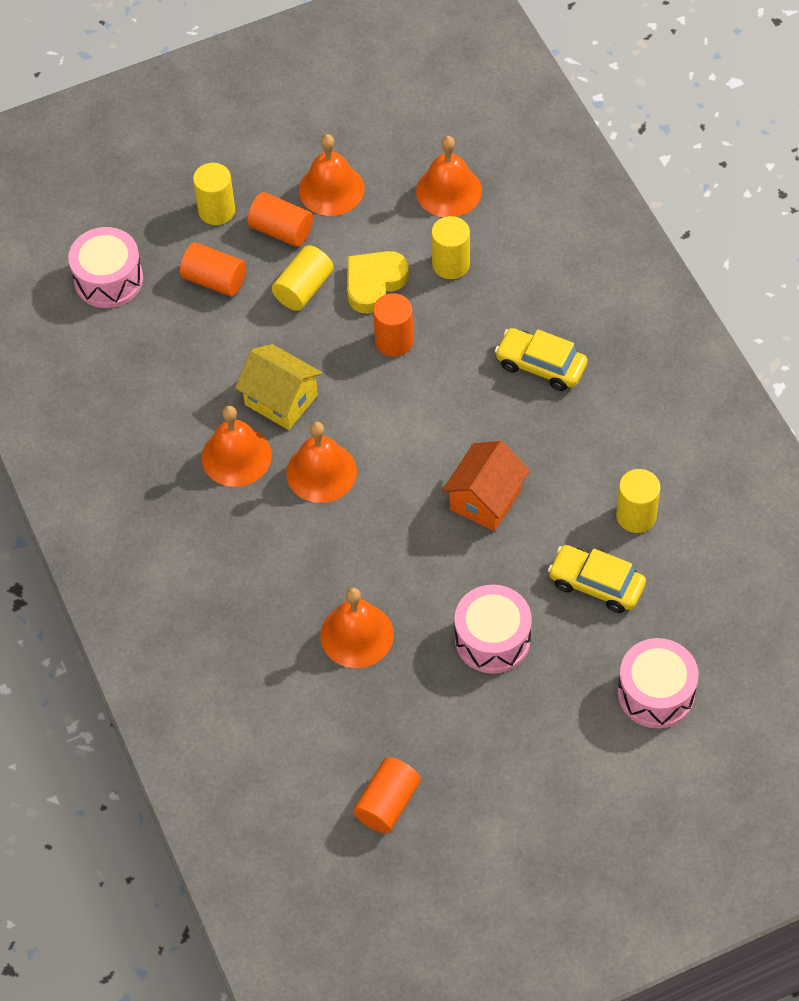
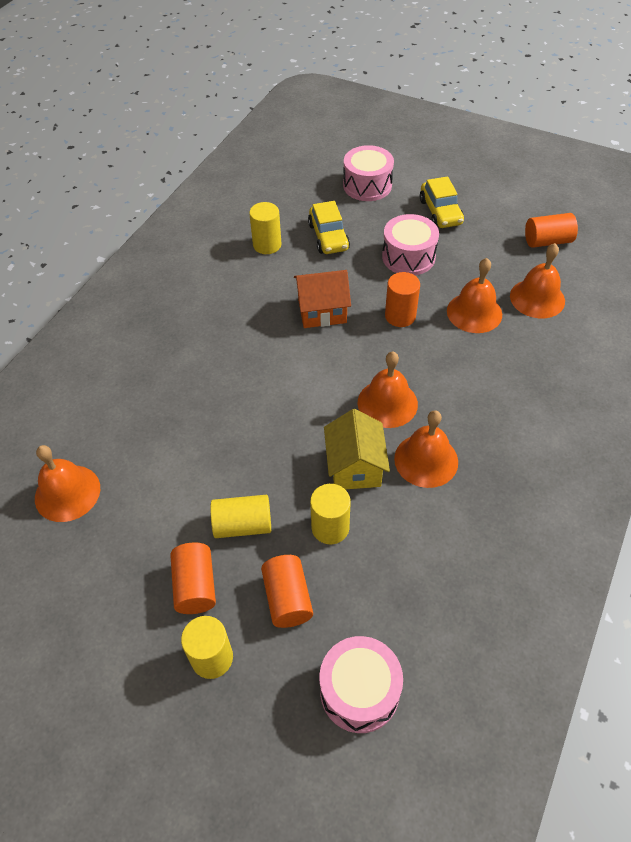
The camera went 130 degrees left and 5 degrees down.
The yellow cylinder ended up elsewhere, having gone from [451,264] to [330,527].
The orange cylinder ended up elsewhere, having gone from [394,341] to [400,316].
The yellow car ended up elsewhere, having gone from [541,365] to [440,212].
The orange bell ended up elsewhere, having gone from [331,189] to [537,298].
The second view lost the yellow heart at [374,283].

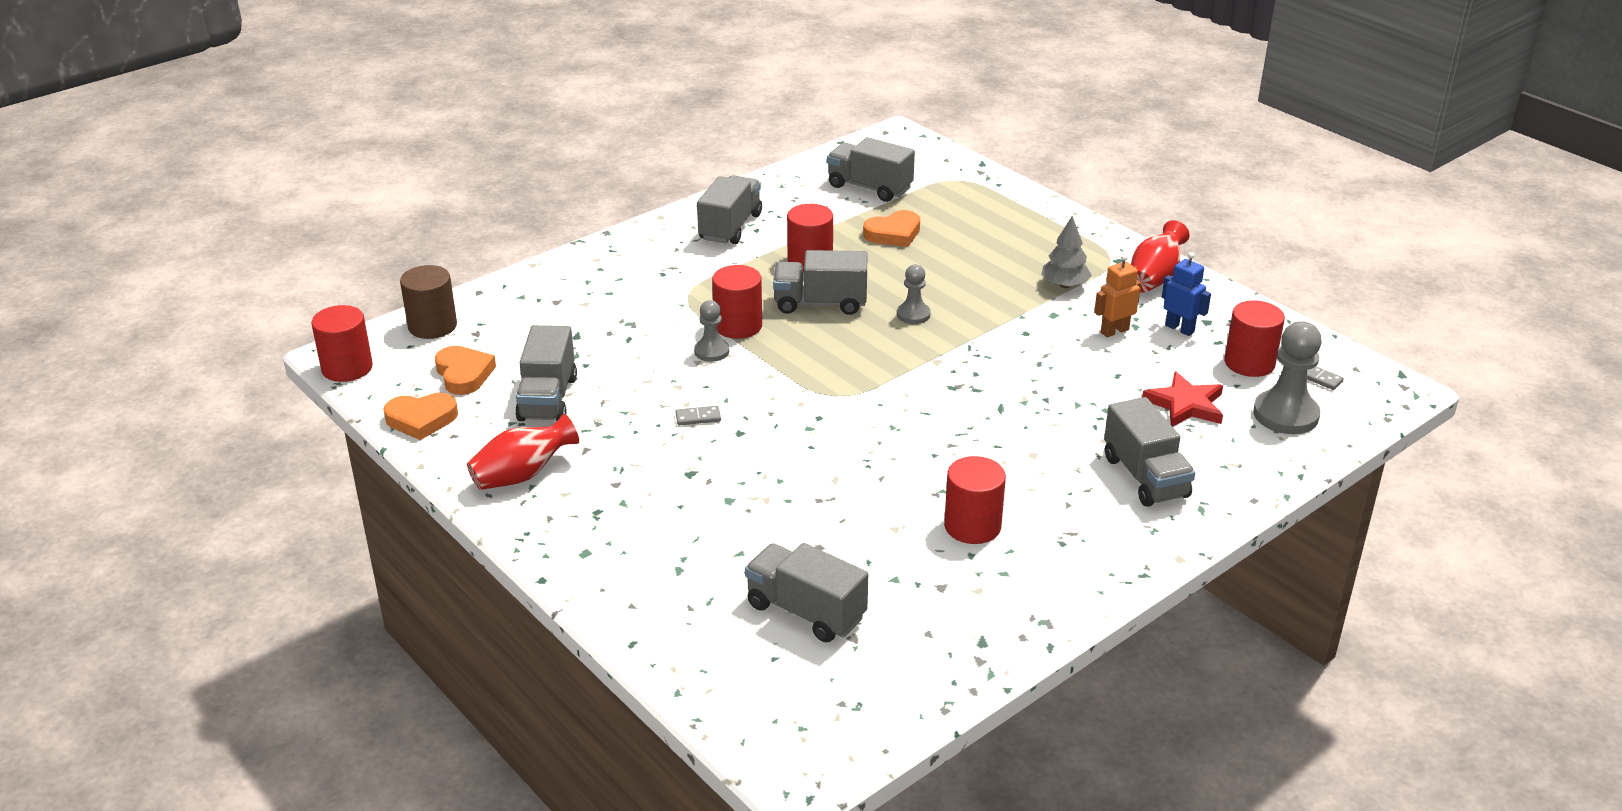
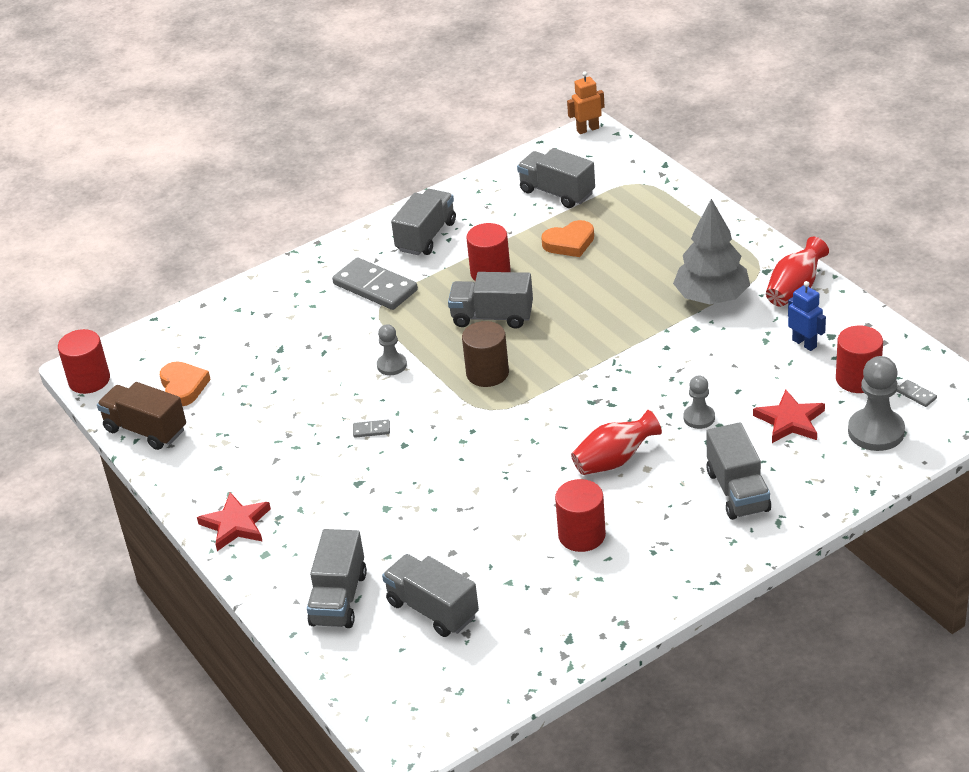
The camera went 10 degrees right and 5 degrees up.
Where the orange heart stood at [421,419], the brown truck came to stand at [146,430].
The second view gained the red star at [236,524].
The grey truck ended up elsewhere, having gone from [547,398] to [338,599].
The second view gained the grey domino at [375,287].
The brown cylinder ended up elsewhere, having gone from [432,326] to [487,373].
The orange robot ended up elsewhere, having gone from [1114,331] to [587,129].
The red vase ended up elsewhere, having gone from [523,475] to [614,460].
The size of the grey tree at [1064,285] changed by a factor of 1.71.
The grey pawn ended up elsewhere, having gone from [913,315] to [699,418].
The second view lost the red cylinder at [738,326].

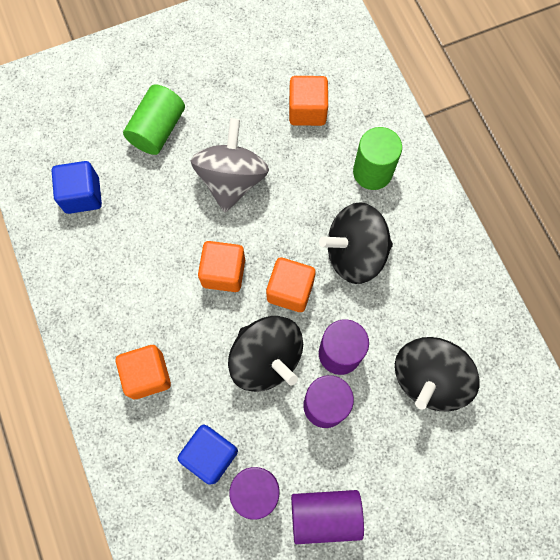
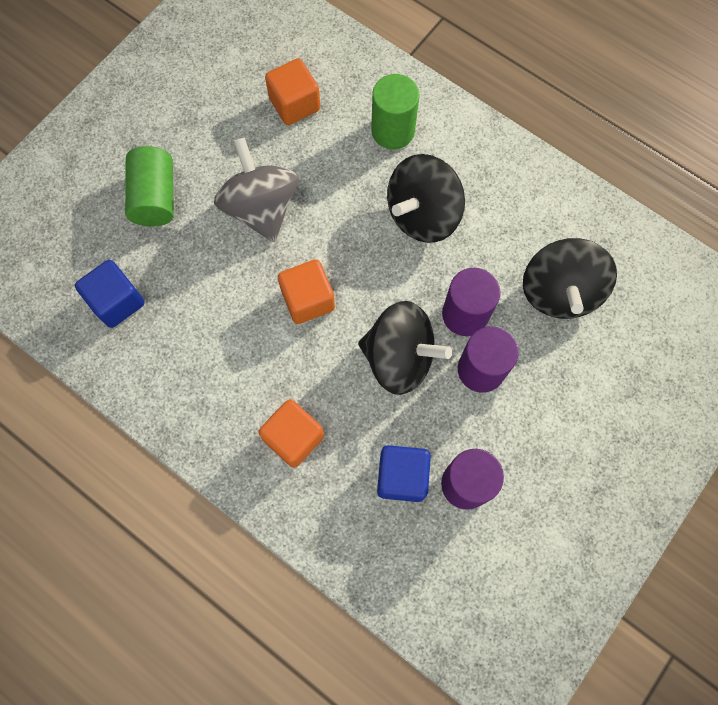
The camera went 30 degrees left and 0 degrees up.
The second view lost the orange cube at [290,290].
The second view lost the purple cylinder at [325,515].

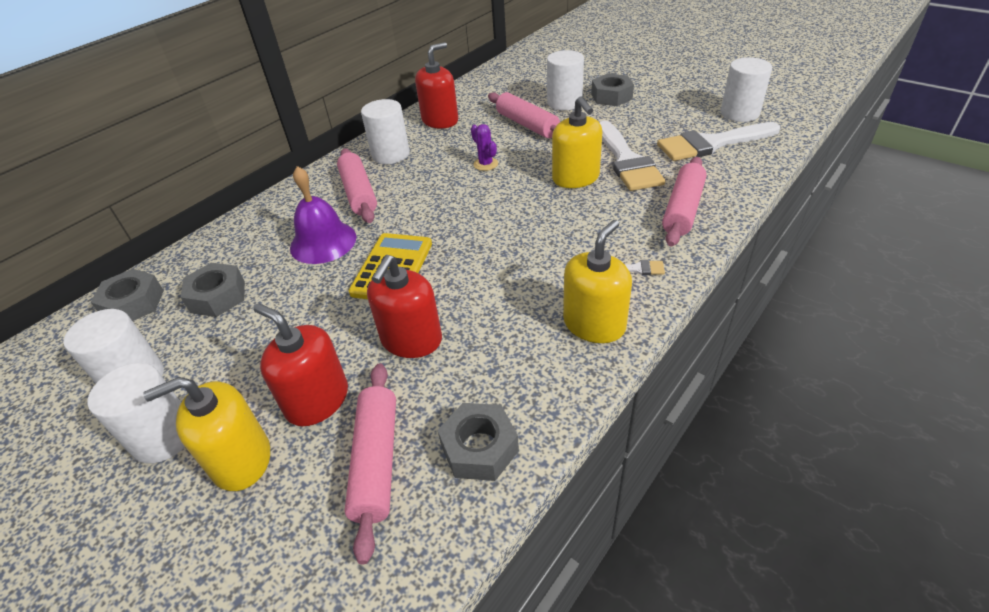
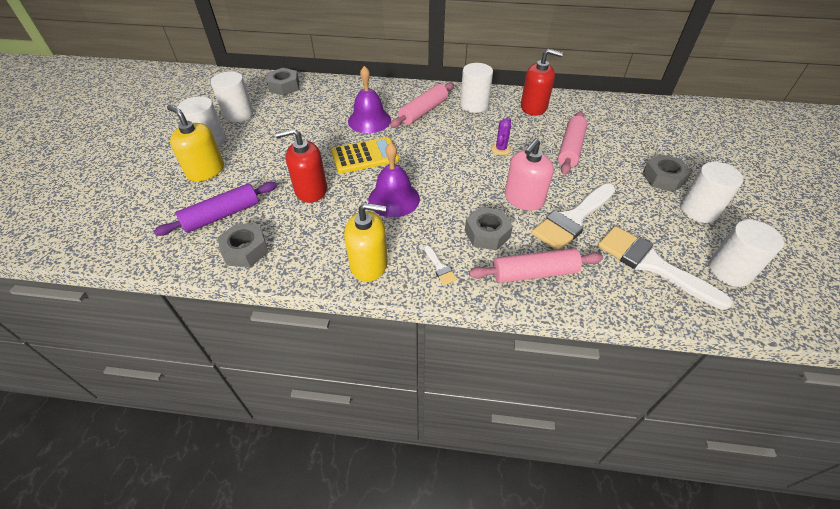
The camera went 55 degrees right and 5 degrees up.
What was the pink rolling pin at [376,461] turned into the purple rolling pin at [222,215].
The second view gained the purple bell at [394,199].
The grey nut ended up elsewhere, having gone from [218,297] to [487,234].
What was the yellow soap dispenser at [575,178] turned into the pink soap dispenser at [523,199].
The white cylinder ended up elsewhere, having gone from [564,102] to [698,210].
The second view lost the red soap dispenser at [317,400].

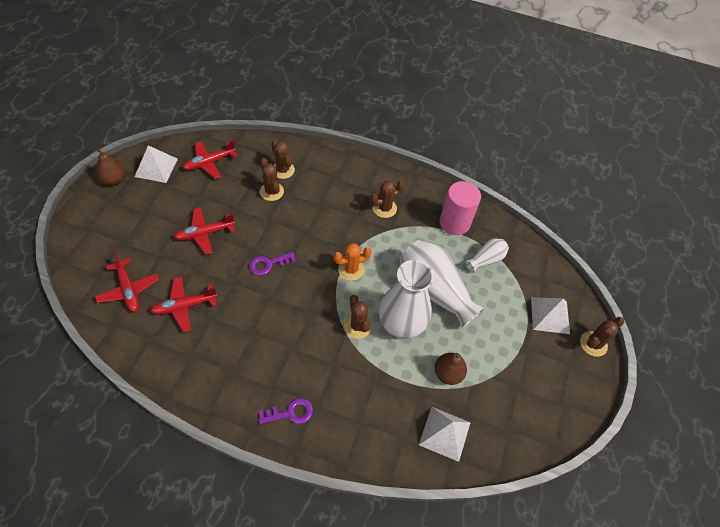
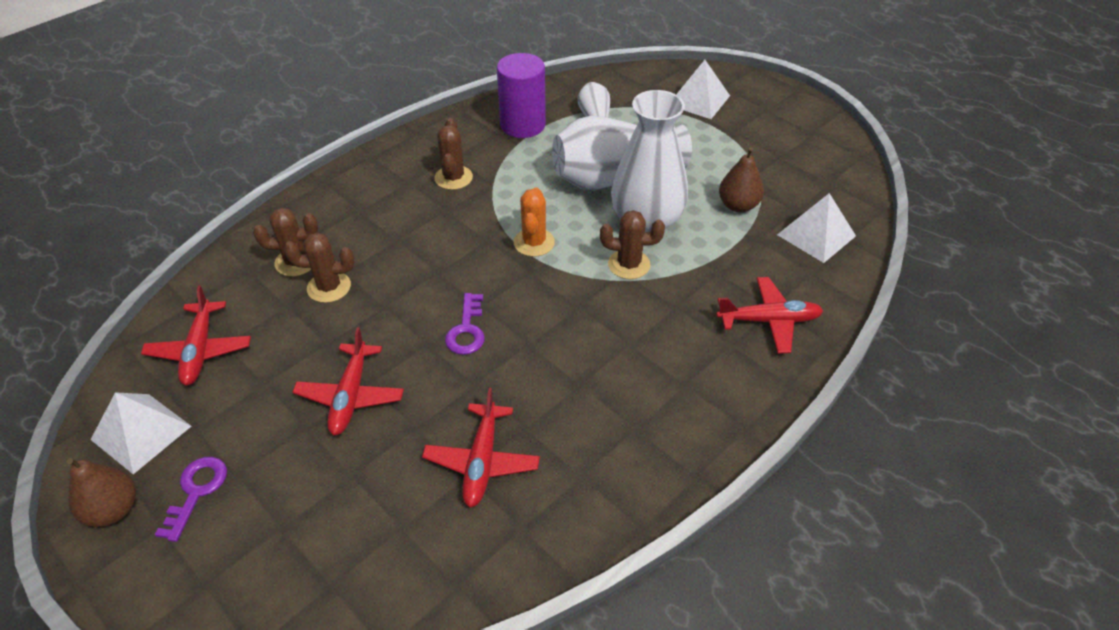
The camera went 60 degrees left and 10 degrees down.
The purple key ended up elsewhere, having gone from [290,413] to [196,491].
What was the pink cylinder at [454,223] turned into the purple cylinder at [523,125].
The red plane ended up elsewhere, having gone from [129,290] to [769,320].
The second view lost the brown cactus at [593,344].

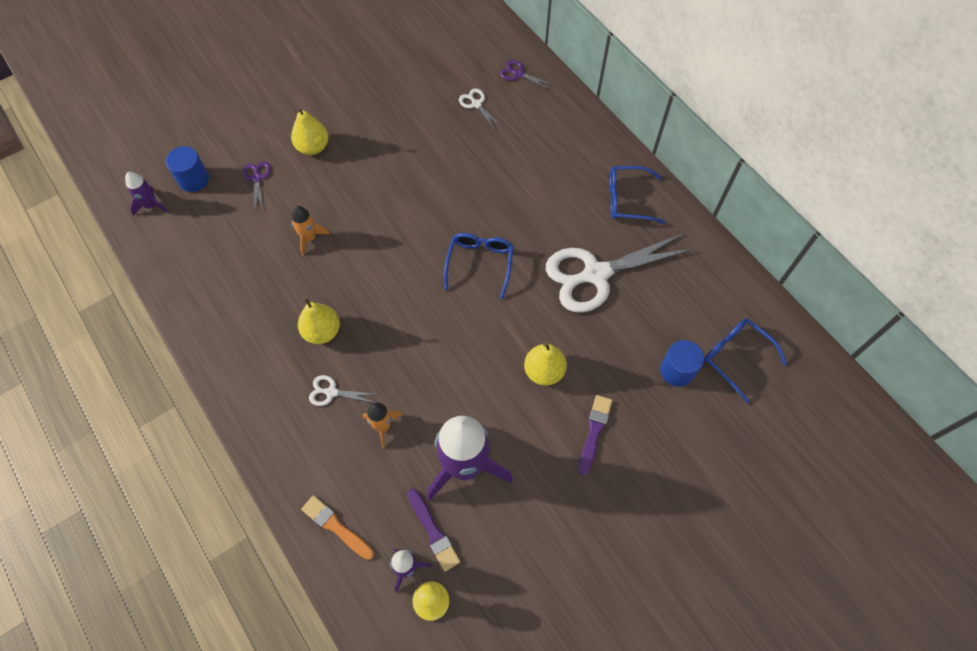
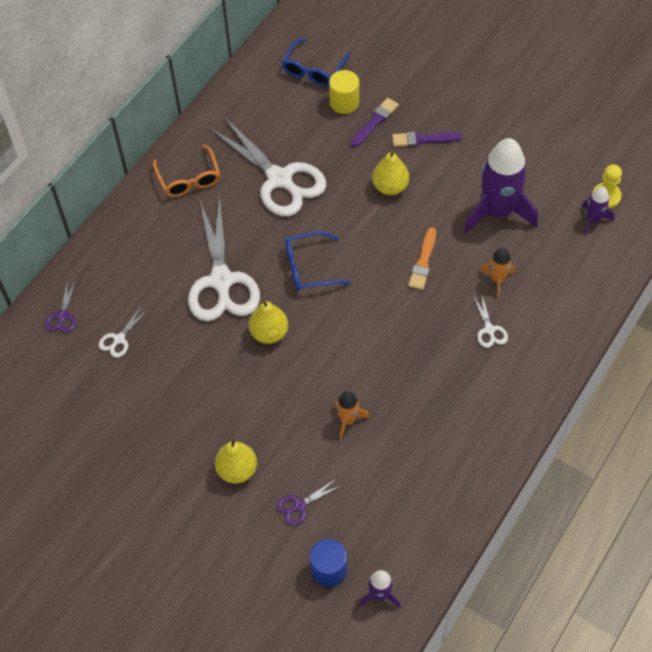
The camera went 110 degrees left and 5 degrees down.
What was the blue glasses at [627,200] turned into the orange glasses at [189,179].
The second view gained the white scissors at [221,281].
The yellow pear ended up elsewhere, having gone from [322,331] to [269,333].
What was the blue cylinder at [677,371] turned into the yellow cylinder at [344,102].
The purple brush ended up elsewhere, having gone from [433,532] to [375,122].
The orange brush ended up elsewhere, having gone from [336,526] to [423,262].

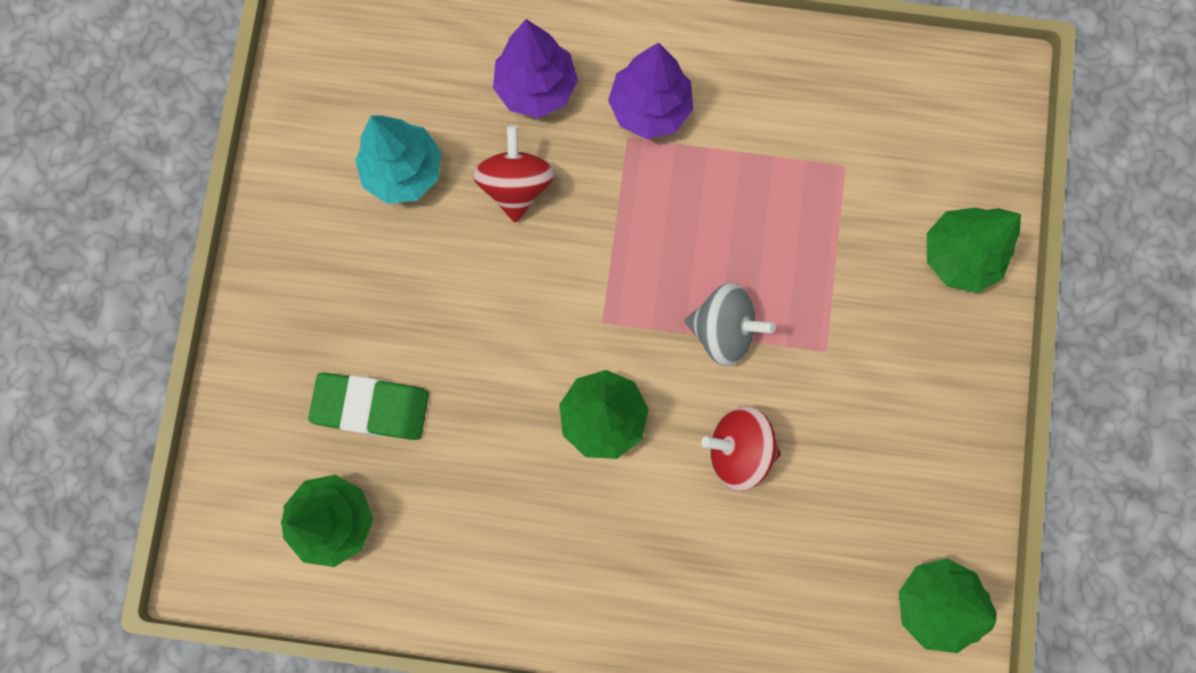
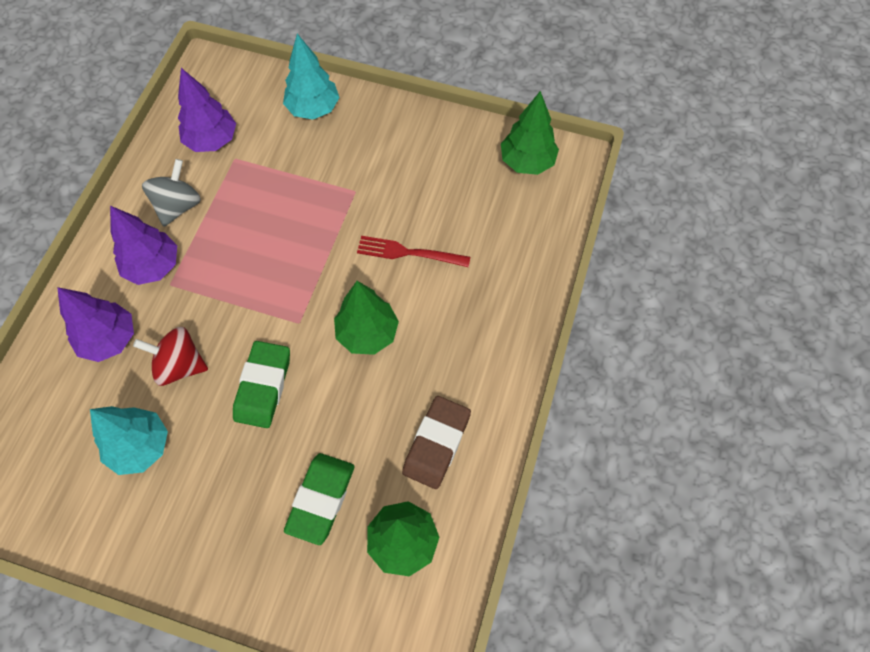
The camera went 80 degrees left and 15 degrees down.
The grey spinning top ended up elsewhere, having gone from [723,329] to [178,206].
The second view gained the purple tree at [212,141].
The second view gained the green eraser at [263,386].
What was the green tree at [958,256] turned into the turquoise tree at [313,109].
Where the red spinning top stood at [738,449], the red fork came to stand at [409,253].
The second view gained the brown eraser at [436,444].

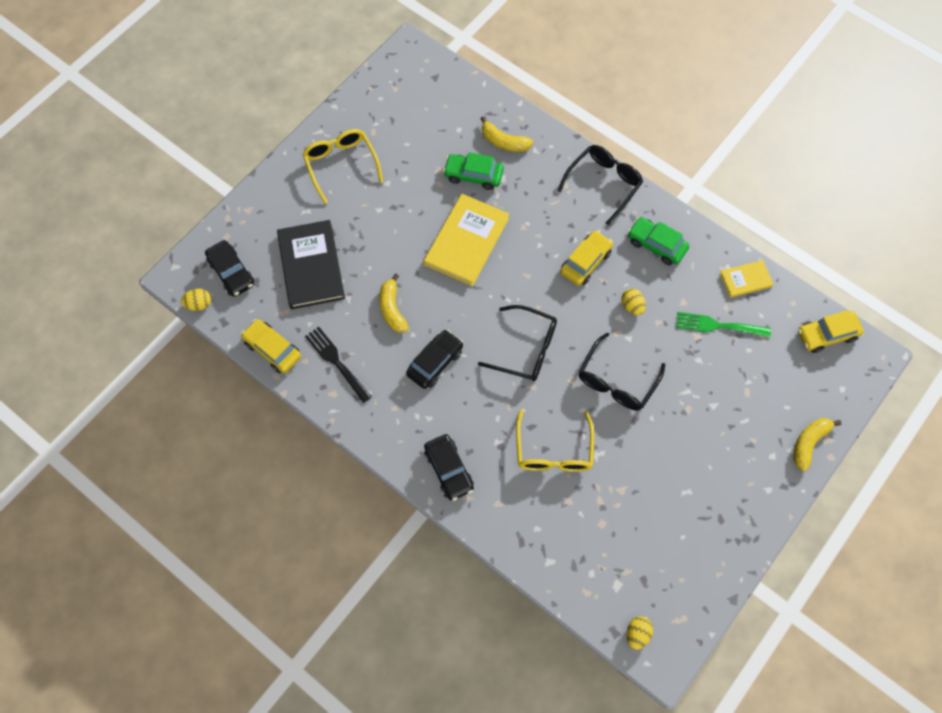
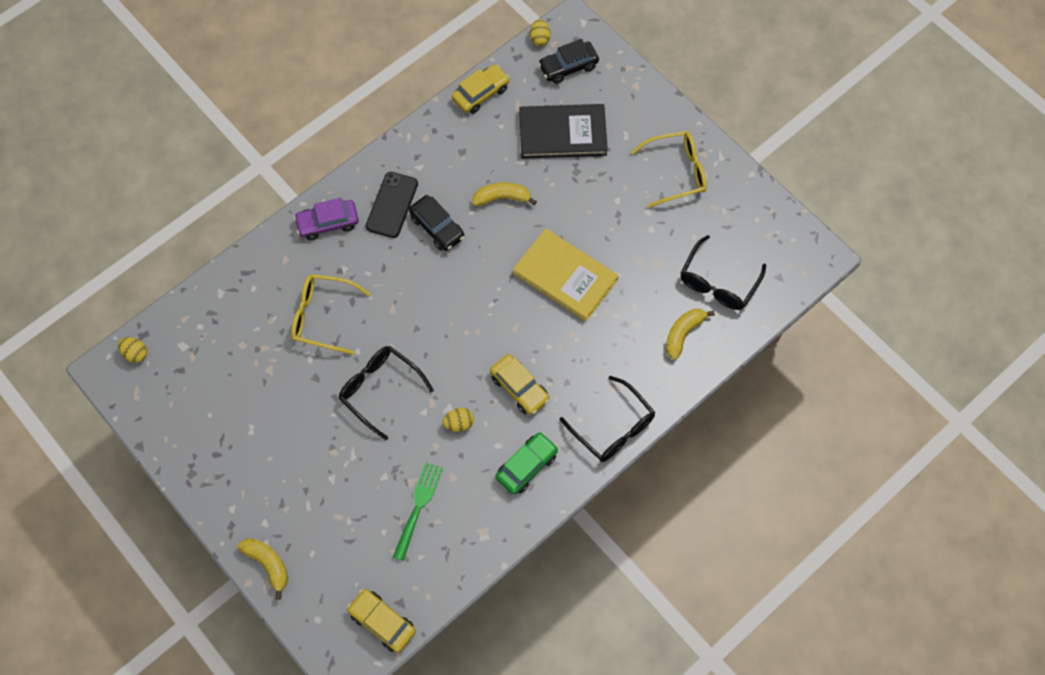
The camera went 100 degrees right and 0 degrees up.
What was the black car at [449,470] turned into the purple car at [328,223].
The yellow car at [826,335] ended up facing another way, 45 degrees counterclockwise from before.
The second view gained the black phone at [392,205].
The black glasses ended up elsewhere, having gone from [526,349] to [718,282].
The second view lost the black fork at [336,362].
The second view lost the green car at [473,175].
The second view lost the yellow book at [745,280].

